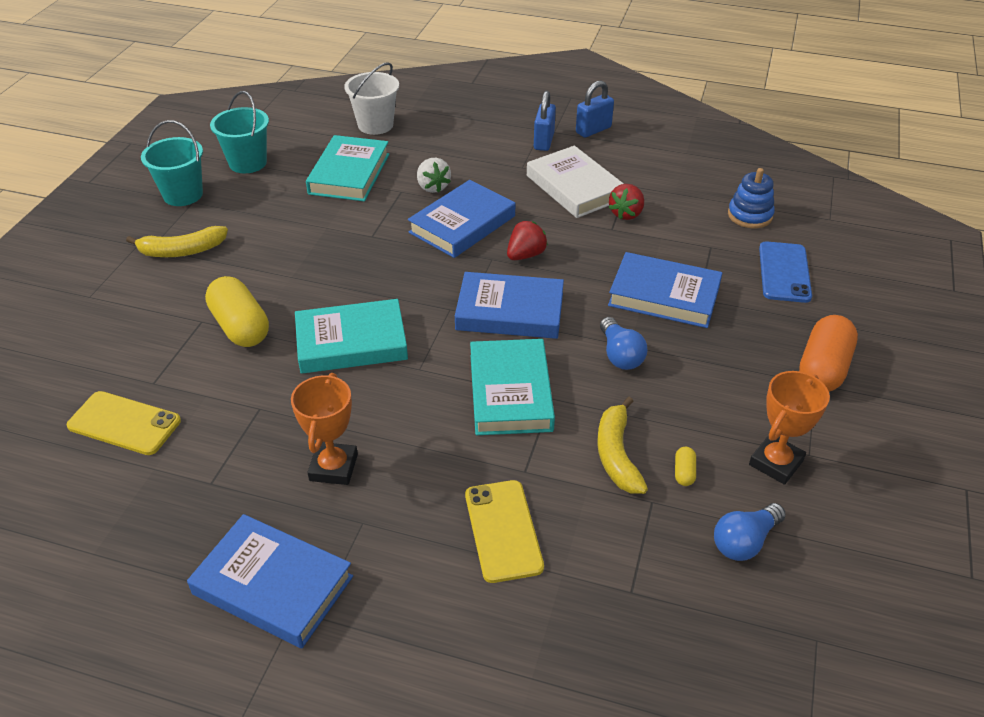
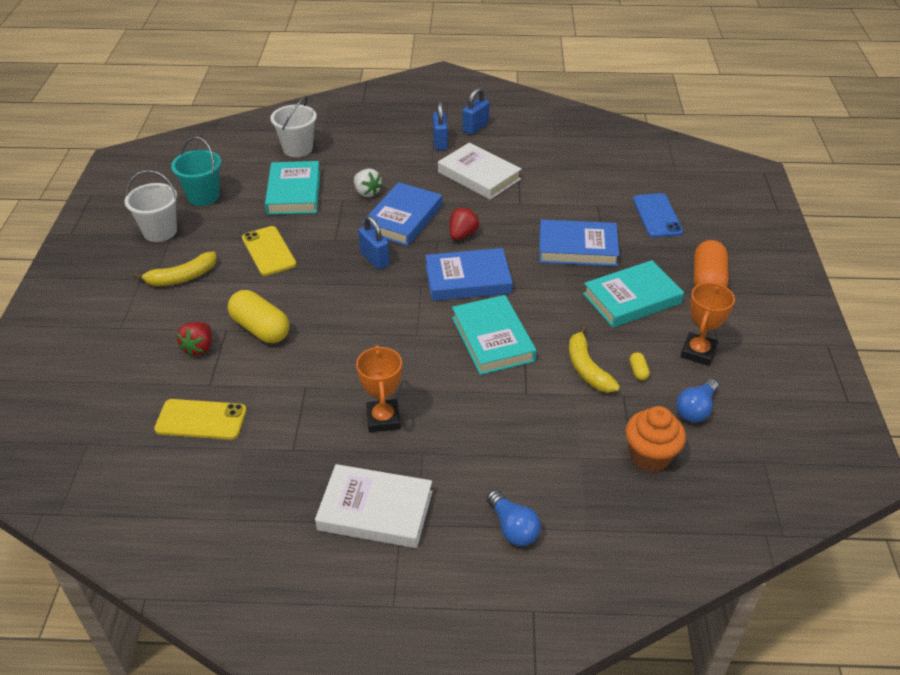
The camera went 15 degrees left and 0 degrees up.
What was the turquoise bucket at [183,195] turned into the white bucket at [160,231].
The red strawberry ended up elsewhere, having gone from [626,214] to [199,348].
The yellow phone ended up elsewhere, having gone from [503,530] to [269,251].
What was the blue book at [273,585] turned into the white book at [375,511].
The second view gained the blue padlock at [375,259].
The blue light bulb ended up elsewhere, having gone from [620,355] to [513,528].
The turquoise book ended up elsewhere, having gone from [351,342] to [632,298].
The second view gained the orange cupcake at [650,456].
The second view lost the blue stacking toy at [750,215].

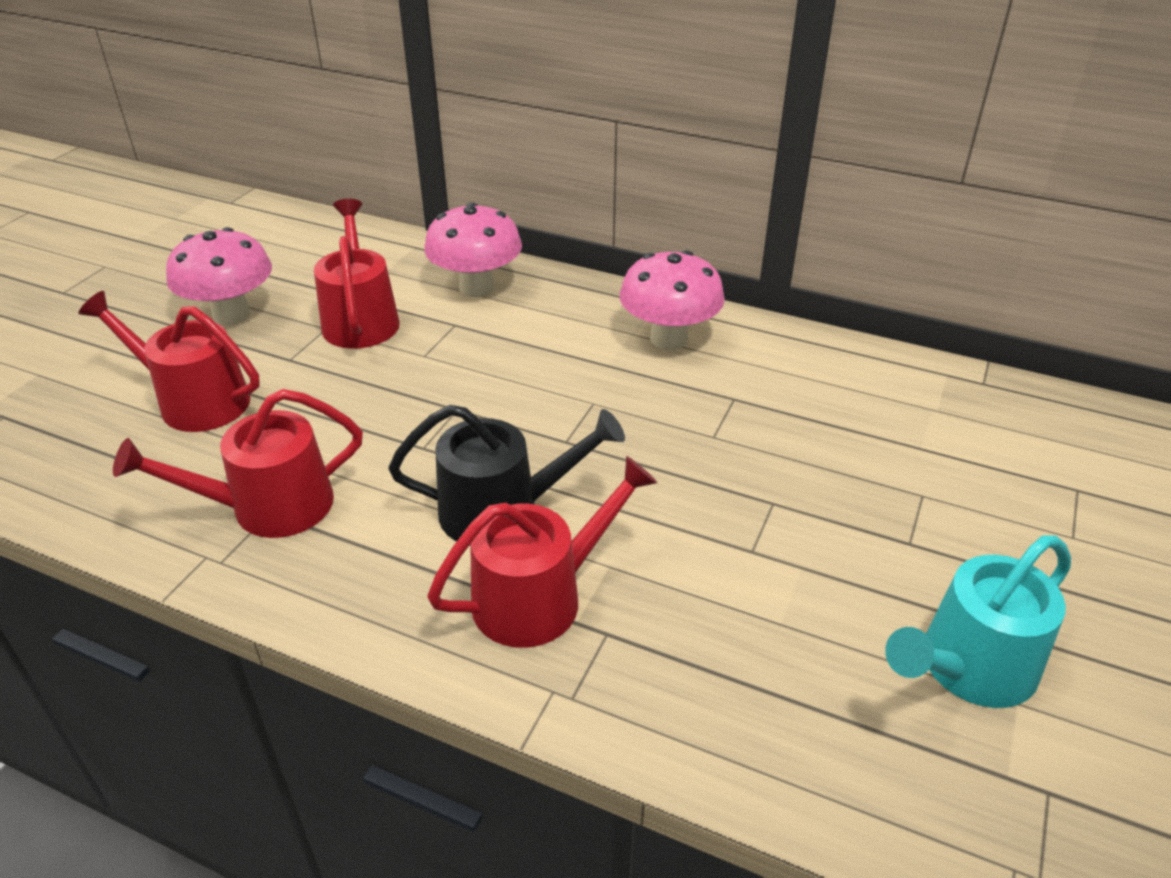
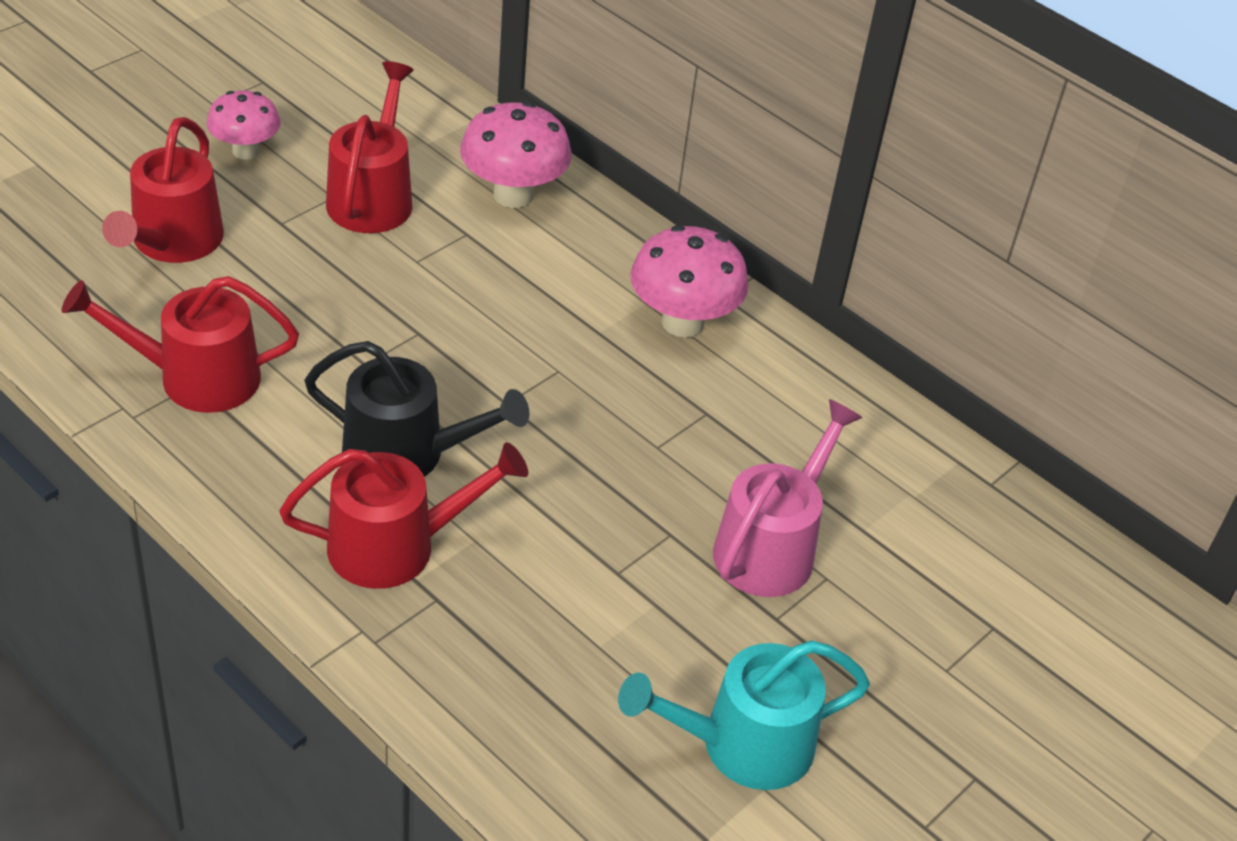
The camera went 15 degrees right and 5 degrees up.
The red watering can at [195,401] ended up facing another way, 120 degrees counterclockwise from before.
The size of the pink mushroom at [231,315] changed by a factor of 0.66.
The second view gained the pink watering can at [771,547].

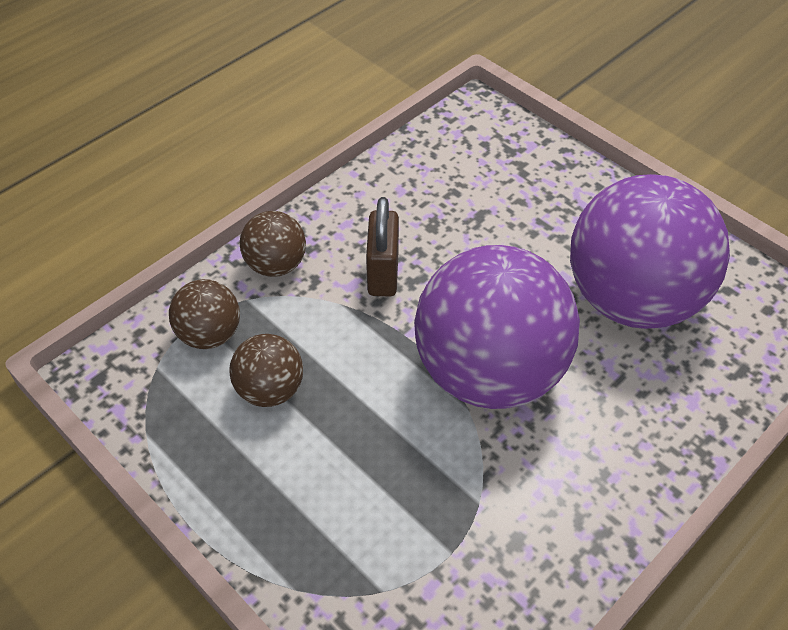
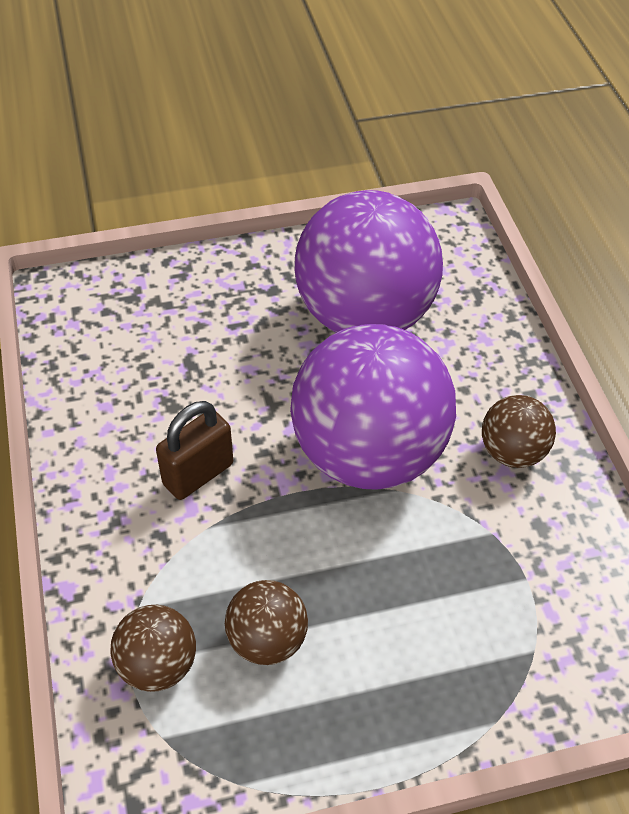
The camera went 60 degrees left and 0 degrees up.
The brown padlock at [383,273] ended up facing another way, 75 degrees counterclockwise from before.
The brown ball ended up elsewhere, having gone from [276,265] to [512,452].

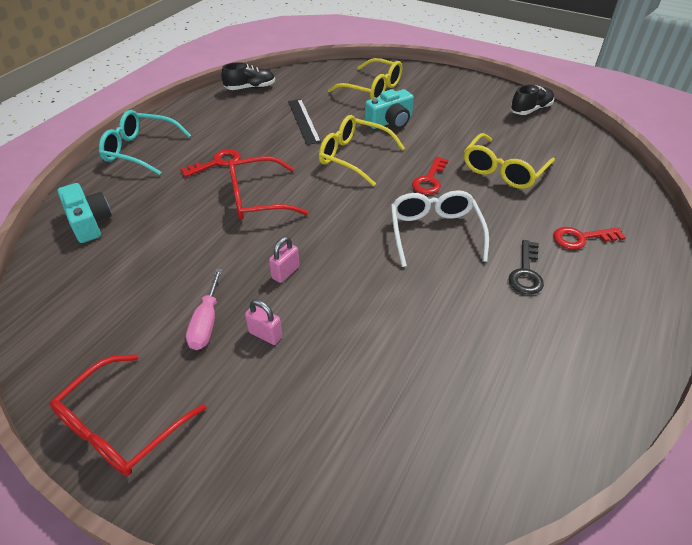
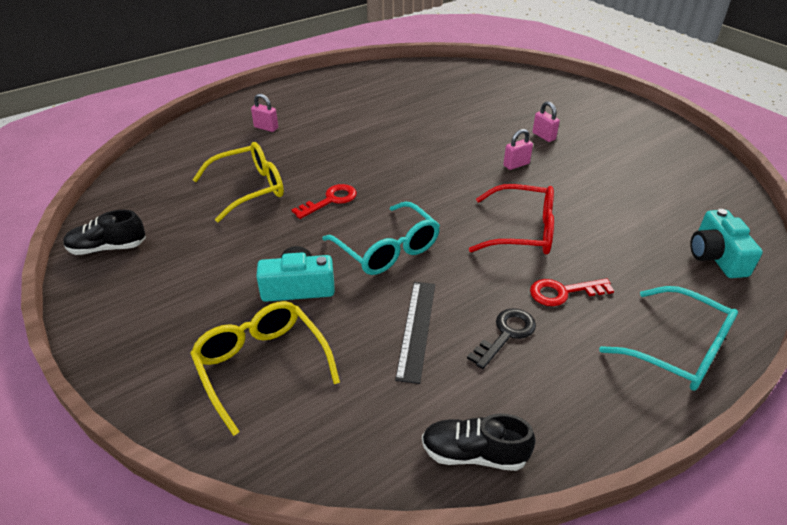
The camera went 155 degrees left and 5 degrees down.
Where the red key stood at [581,238], the pink padlock came to stand at [266,128].
What was the yellow glasses at [353,156] turned into the turquoise glasses at [387,250].
The black key ended up elsewhere, having gone from [526,273] to [506,334].
The second view lost the red glasses at [121,427].
The second view lost the pink screwdriver at [206,323].
The second view lost the white glasses at [434,232].

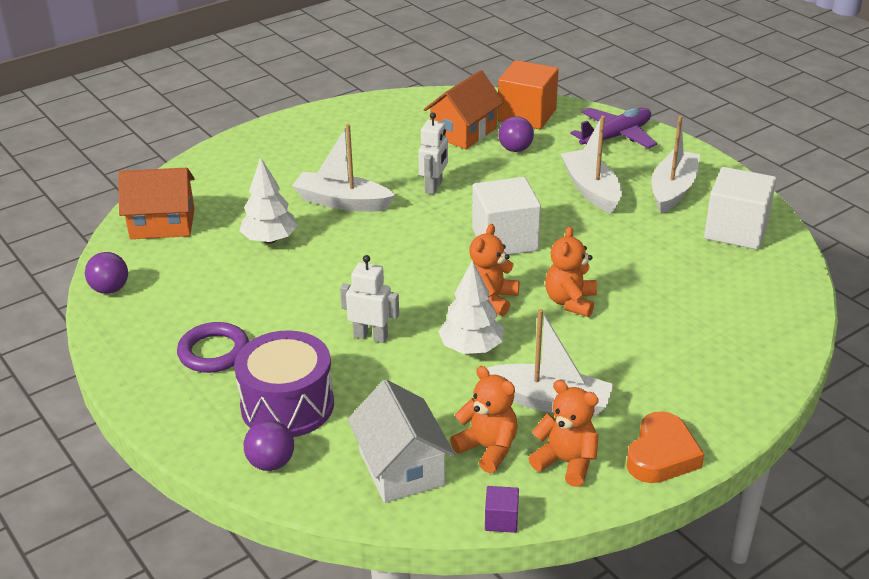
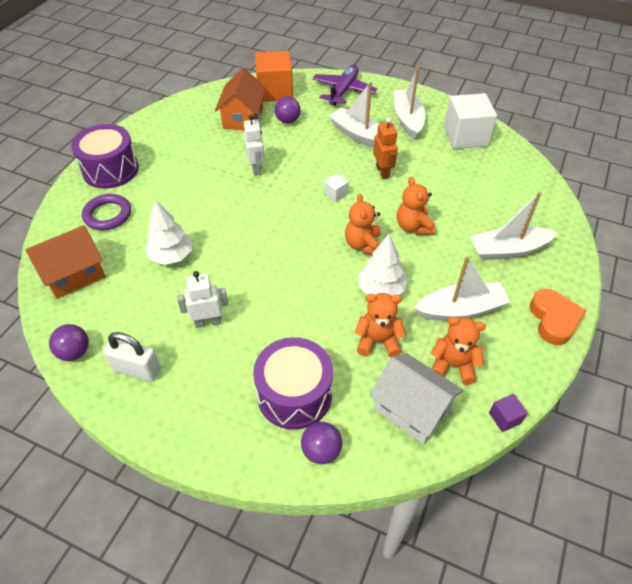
The camera went 30 degrees left and 15 degrees up.
The second view gained the purple drum at [110,170].
The purple ring ended up elsewhere, having gone from [214,352] to [107,215].
The second view gained the white padlock at [137,369].
The white robot ended up elsewhere, having gone from [371,336] to [208,322].
The size of the white cube at [504,240] changed by a factor of 0.44.
The orange teddy bear ended up elsewhere, having gone from [566,462] to [378,341].
The second view gained the orange robot at [383,172].
The white boat ended up elsewhere, having gone from [342,202] to [508,250].

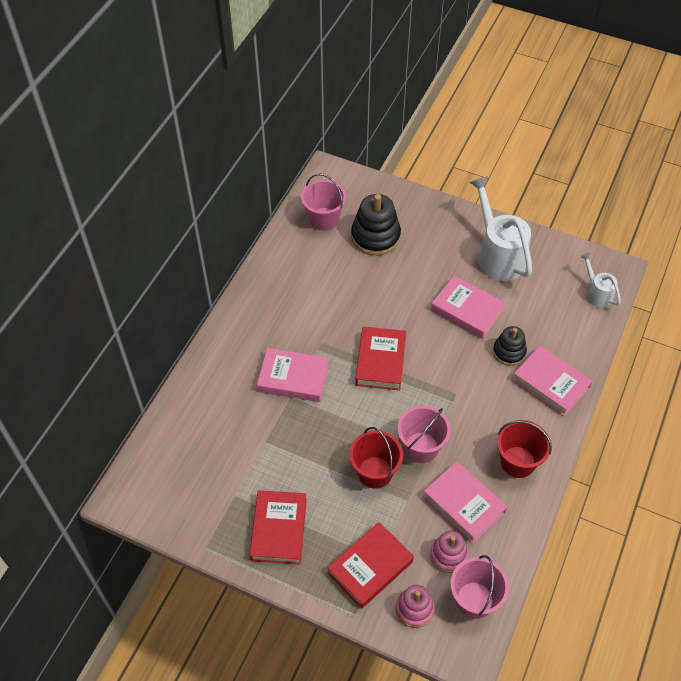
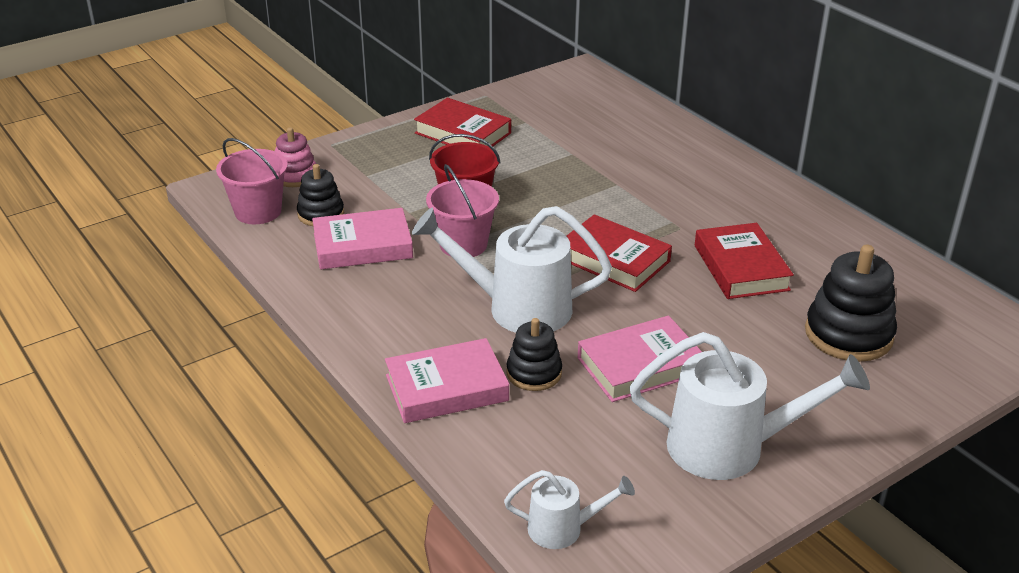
The camera went 120 degrees right and 20 degrees down.
What was the pink stacking toy at [448,555] turned into the black stacking toy at [321,214].
The second view gained the white watering can at [517,308].
The red book ended up elsewhere, having gone from [370,567] to [741,268].
The second view lost the pink book at [293,378].
The second view lost the pink bucket at [324,219].
The second view lost the red bucket at [517,462].

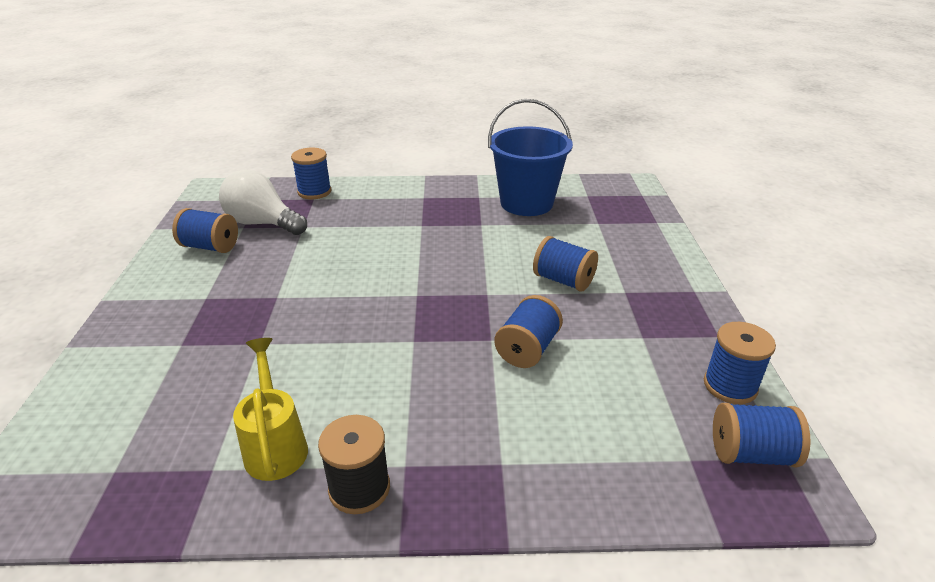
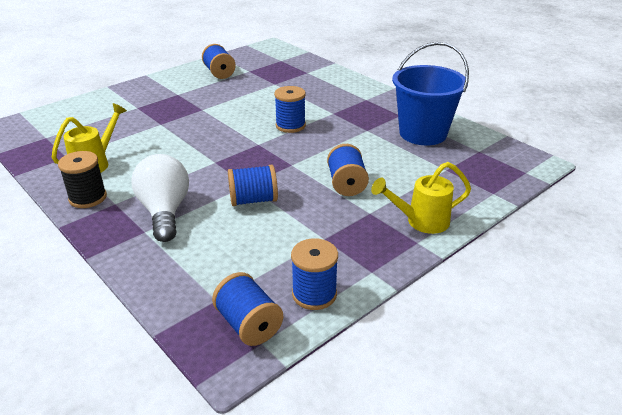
The camera went 50 degrees right and 0 degrees up.
The white light bulb ended up elsewhere, having gone from [263,223] to [165,211].
The blue spool ended up elsewhere, having gone from [314,192] to [290,126].
The second view gained the yellow watering can at [420,222].

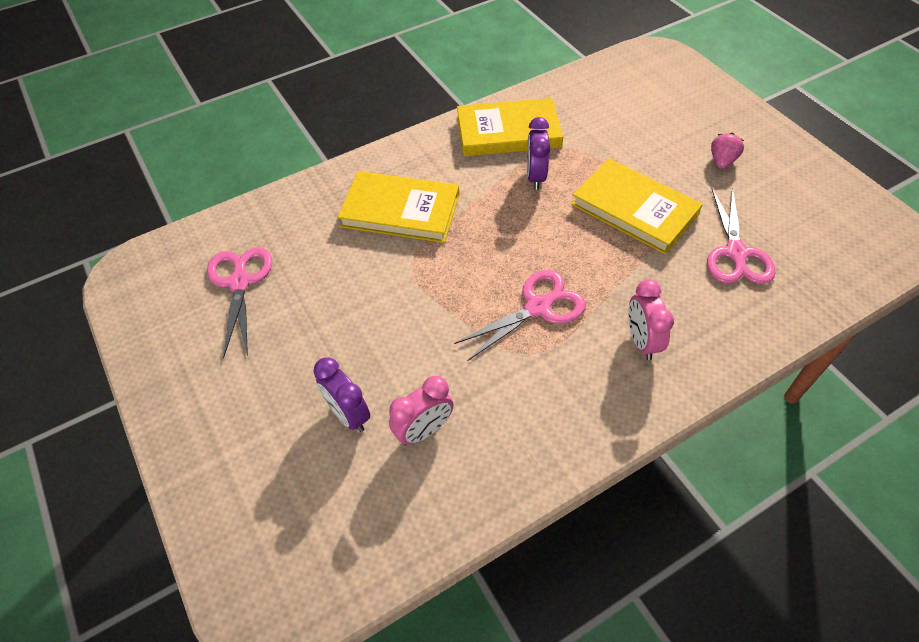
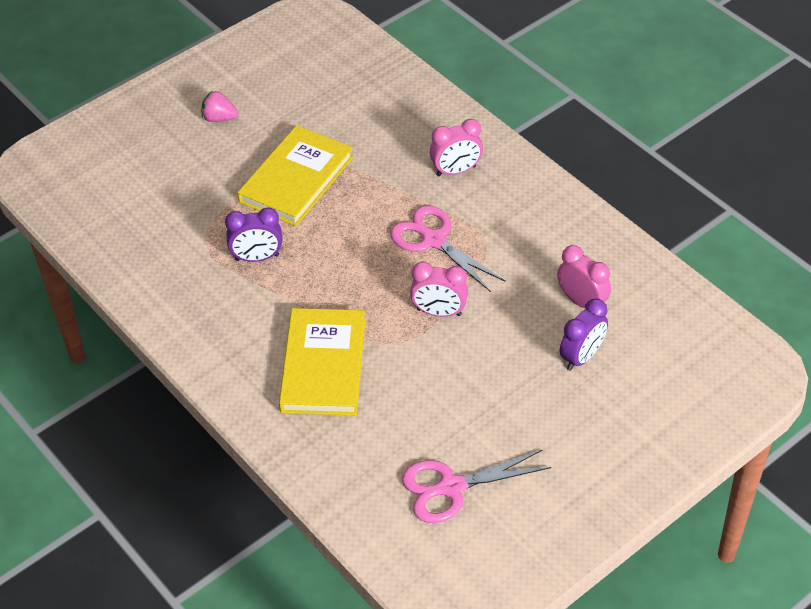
The camera went 100 degrees left and 5 degrees down.
The second view gained the pink clock at [439,312].
The second view lost the yellow book at [508,132].
The second view lost the pink scissors at [736,254].

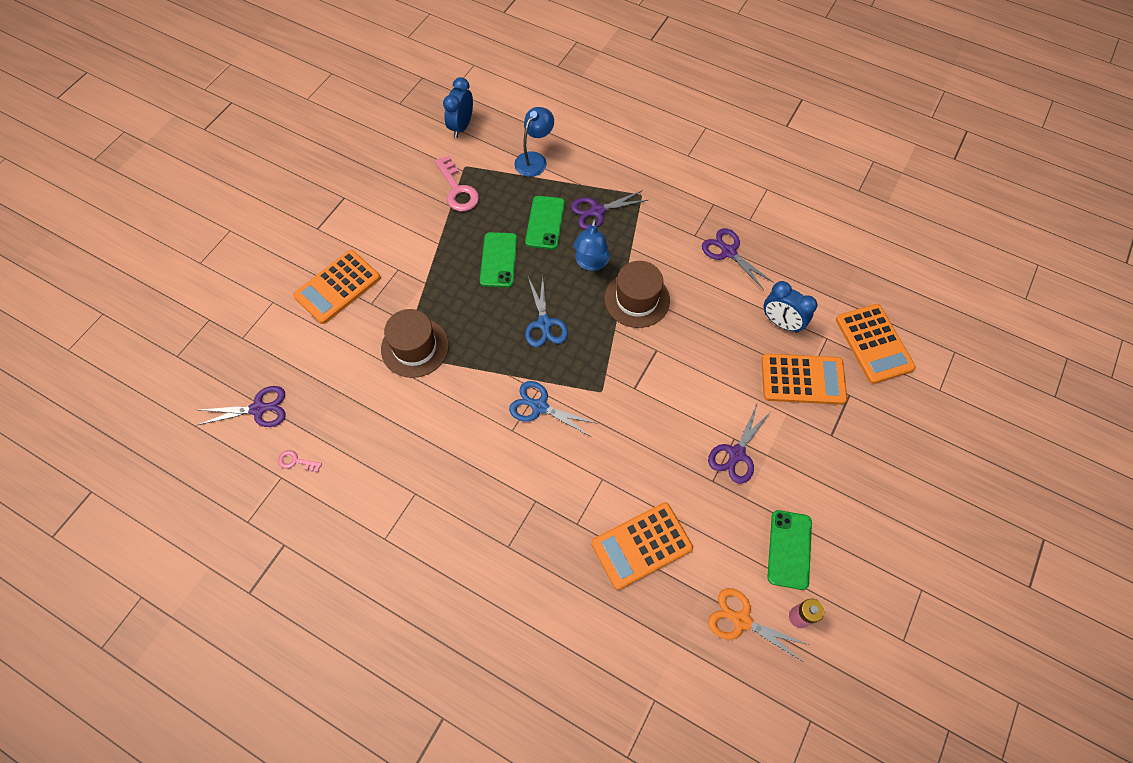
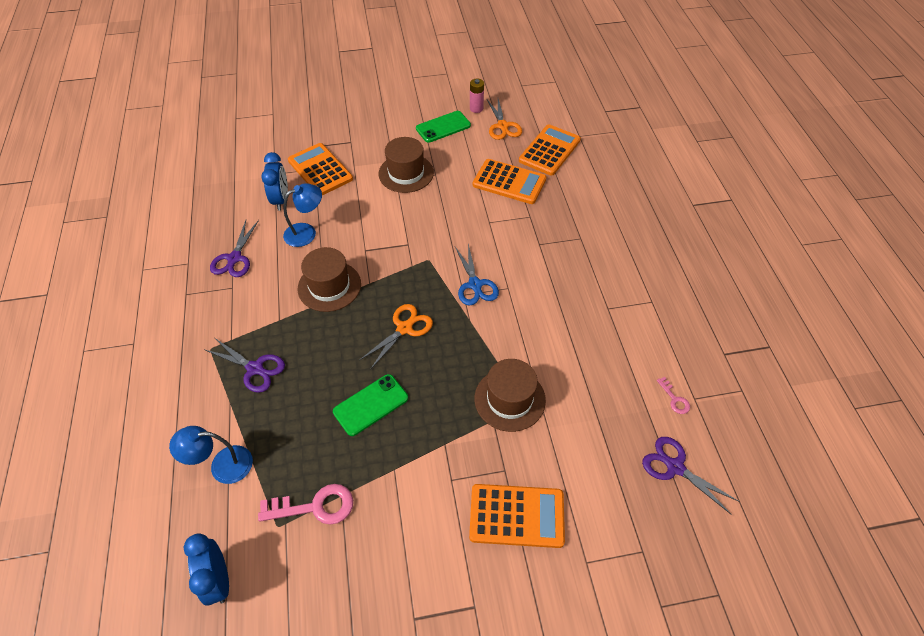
The camera went 130 degrees left and 10 degrees down.
The blue clock at [461,126] ended up facing another way, 90 degrees clockwise from before.
The pink key at [457,189] ended up facing another way, 60 degrees clockwise from before.
The blue lamp ended up elsewhere, having gone from [591,263] to [306,232].
What was the blue scissors at [544,323] turned into the orange scissors at [404,328].
Where the purple scissors stood at [736,454], the brown hat came to stand at [406,173].
The orange calculator ended up elsewhere, having gone from [874,344] to [549,150].
The second view lost the green phone at [545,223].

